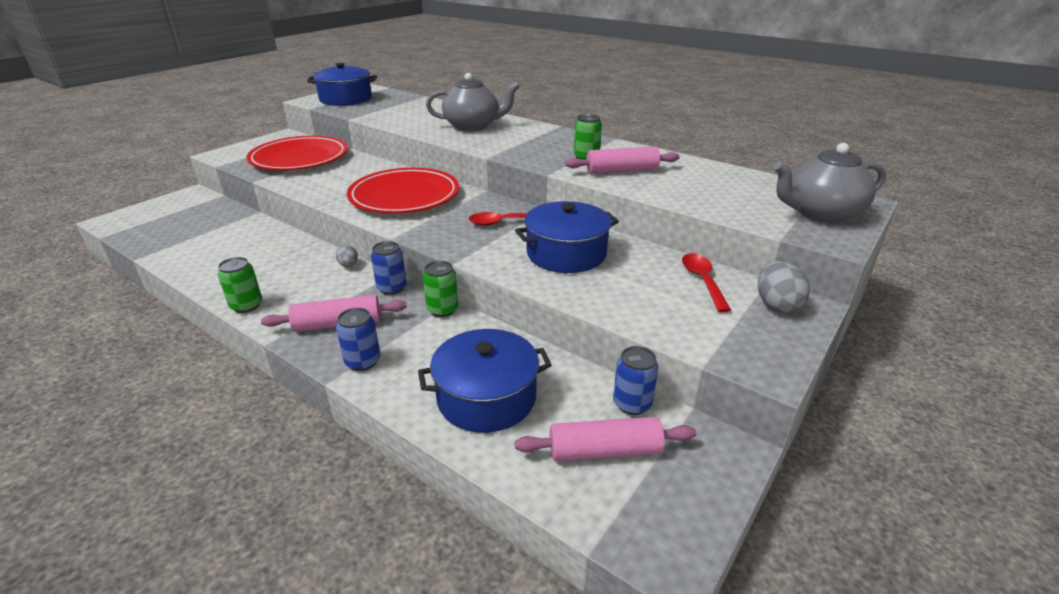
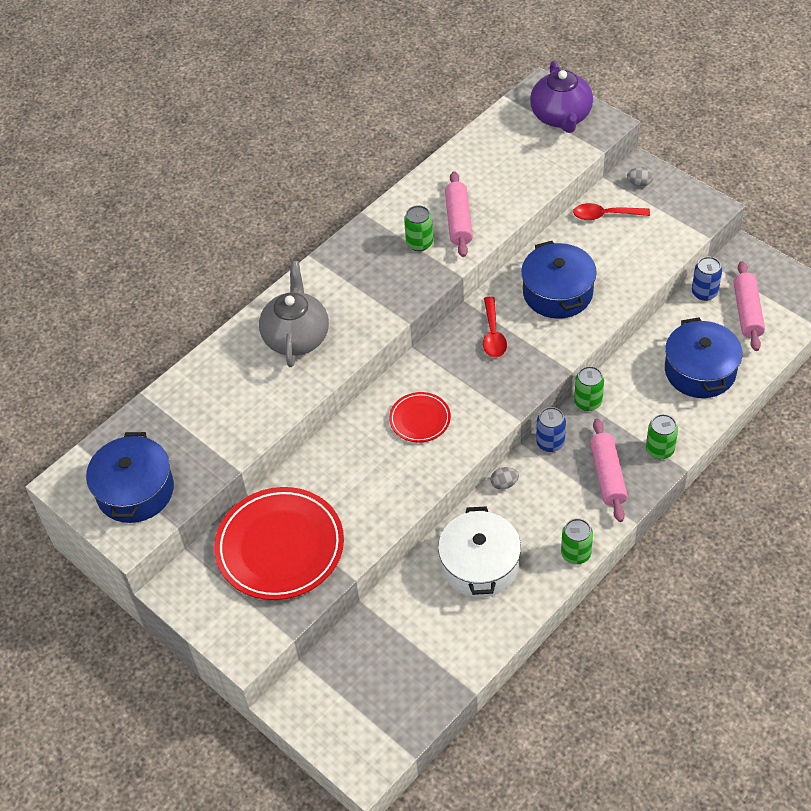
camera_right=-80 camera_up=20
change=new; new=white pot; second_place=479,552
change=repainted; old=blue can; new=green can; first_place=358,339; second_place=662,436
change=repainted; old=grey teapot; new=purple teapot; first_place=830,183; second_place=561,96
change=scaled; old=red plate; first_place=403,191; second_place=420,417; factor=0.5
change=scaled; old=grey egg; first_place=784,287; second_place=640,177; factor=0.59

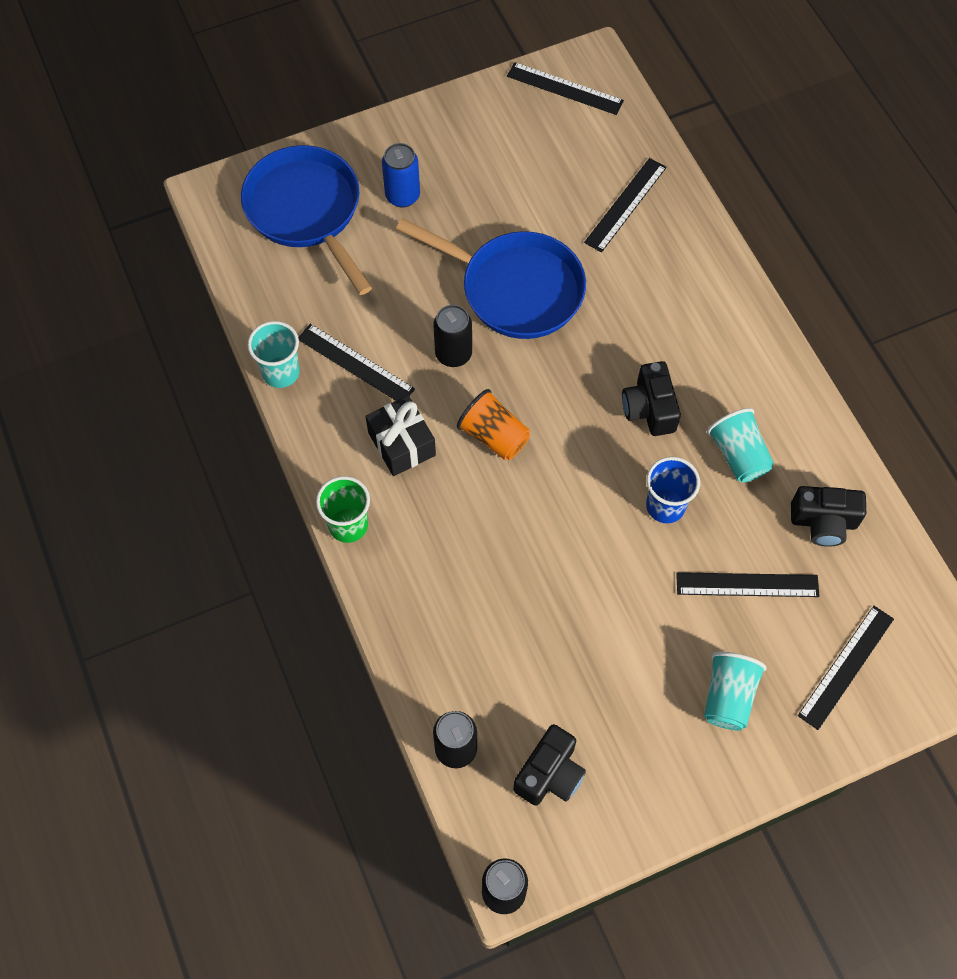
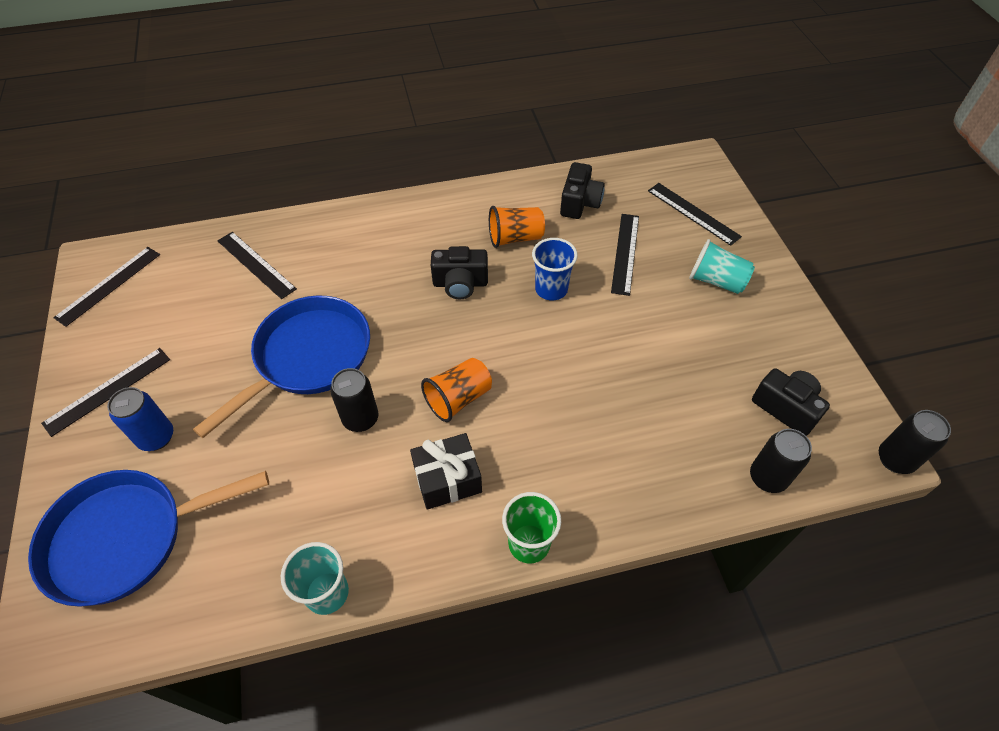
camera_right=-80 camera_up=-10
change=shifted; old=black ruler; first_place=356,362; second_place=105,392
change=repainted; old=turquoise cup; new=orange cup; first_place=740,445; second_place=517,227

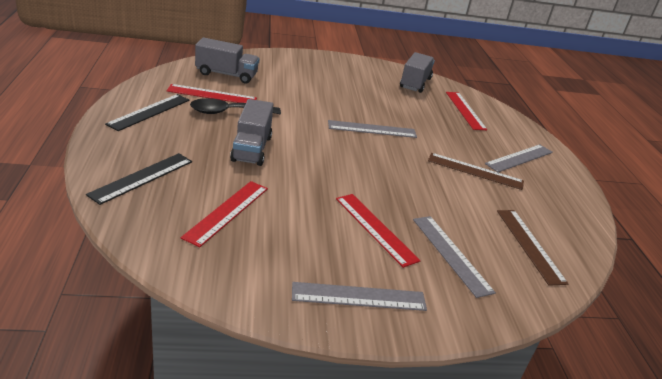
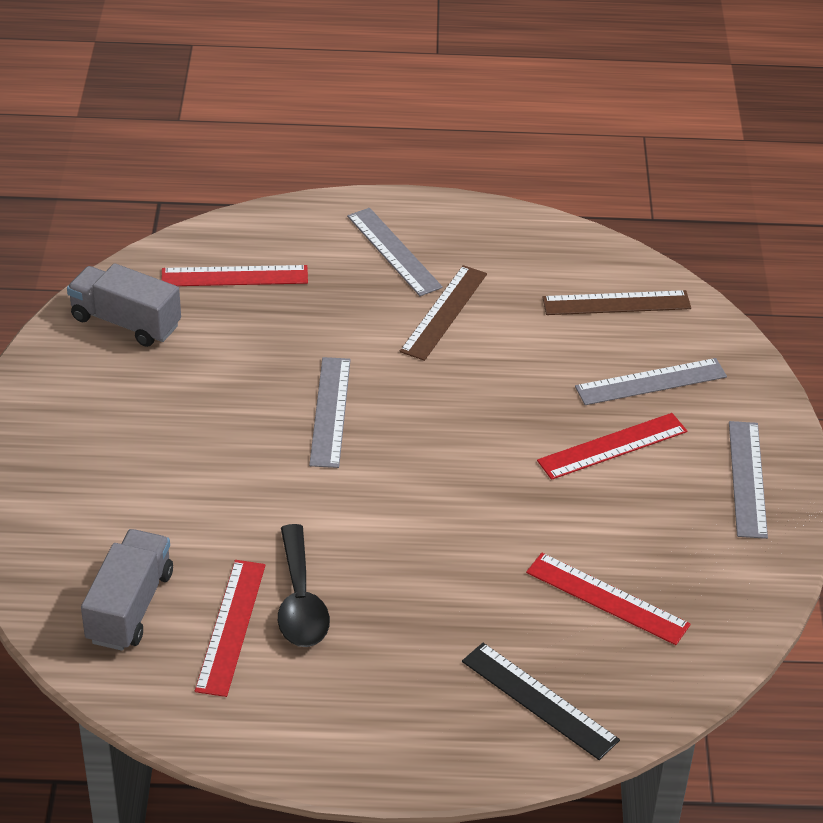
camera_right=-80 camera_up=10
change=gone; old=black ruler; first_place=147,112
change=gone; old=grey truck; first_place=252,132

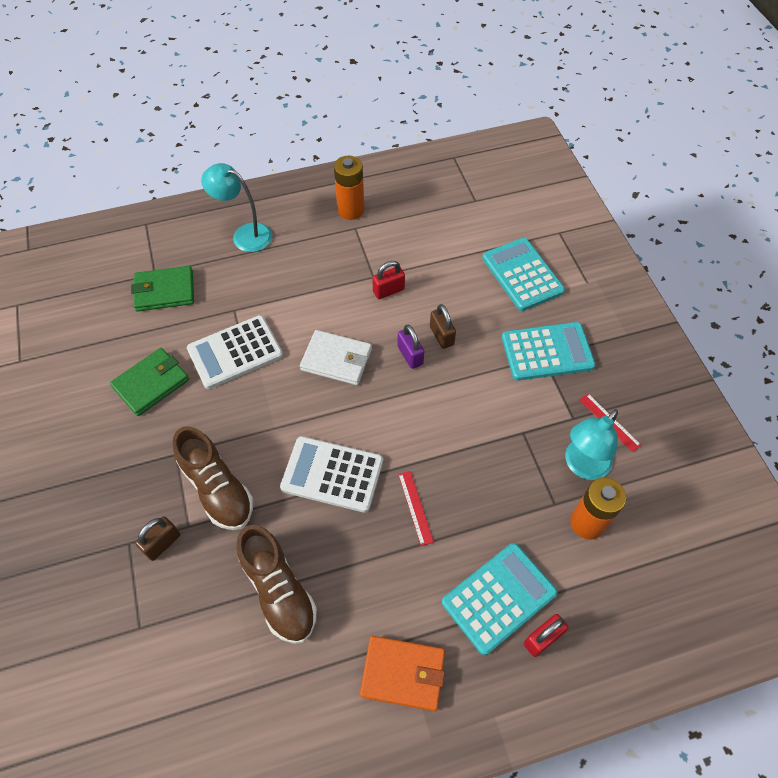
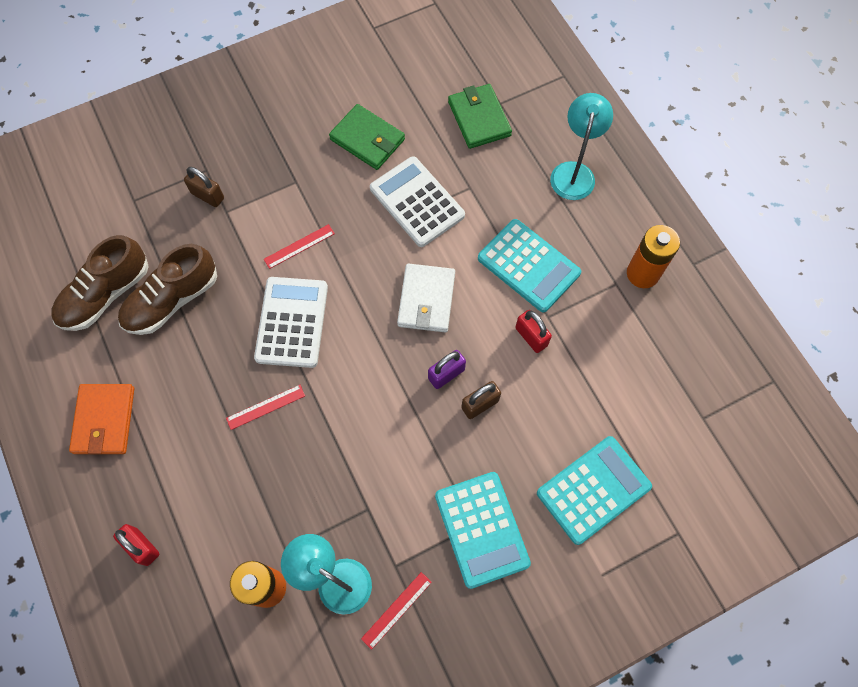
camera_right=80 camera_up=10
change=new; new=red ruler; second_place=299,246
change=shifted; old=brown shoe; first_place=213,478; second_place=100,283
change=shifted; old=turquoise calculator; first_place=500,599; second_place=529,265

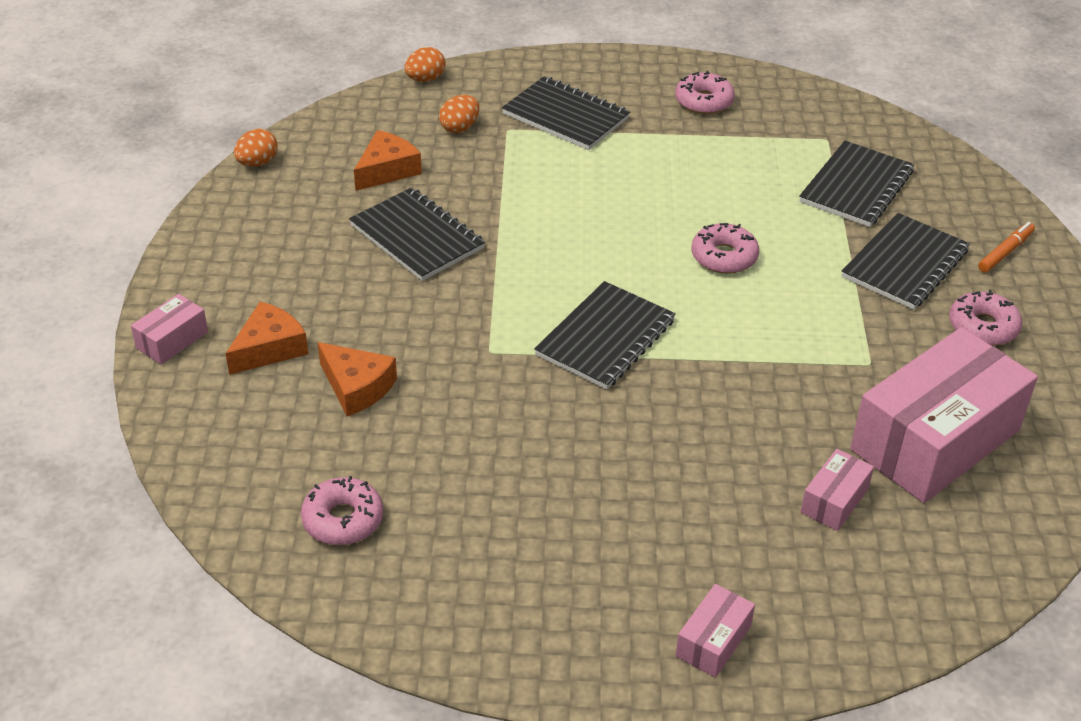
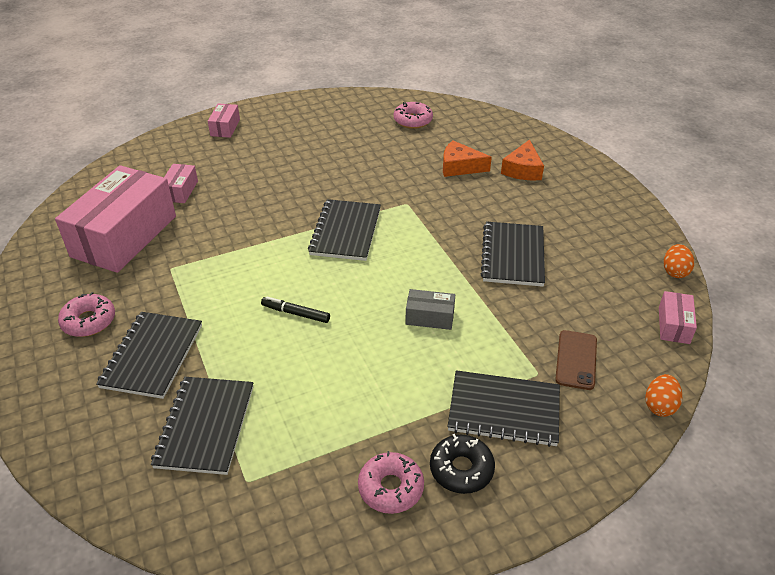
camera_right=155 camera_up=0
change=gone; old=orange cheese; first_place=388,160
change=gone; old=orange marker; first_place=1006,247
change=new; new=grey box; second_place=430,309
change=new; new=black donut; second_place=462,464
change=shifted; old=pink box; first_place=169,329; second_place=678,317
change=swapped; old=orange egg; new=brown phone; first_place=459,114; second_place=576,360
change=swapped; old=pink donut; new=black marker; first_place=725,248; second_place=295,309
change=rotated; old=black notebook; first_place=417,234; second_place=513,254; degrees=75

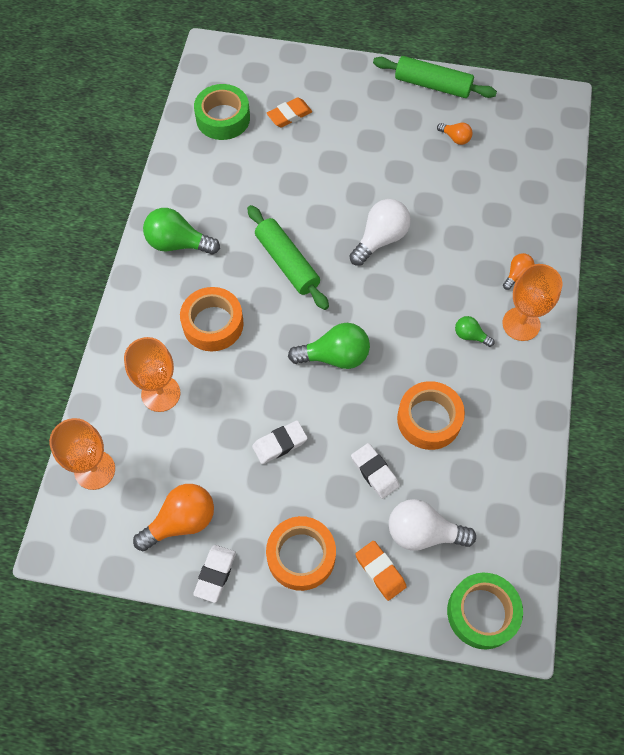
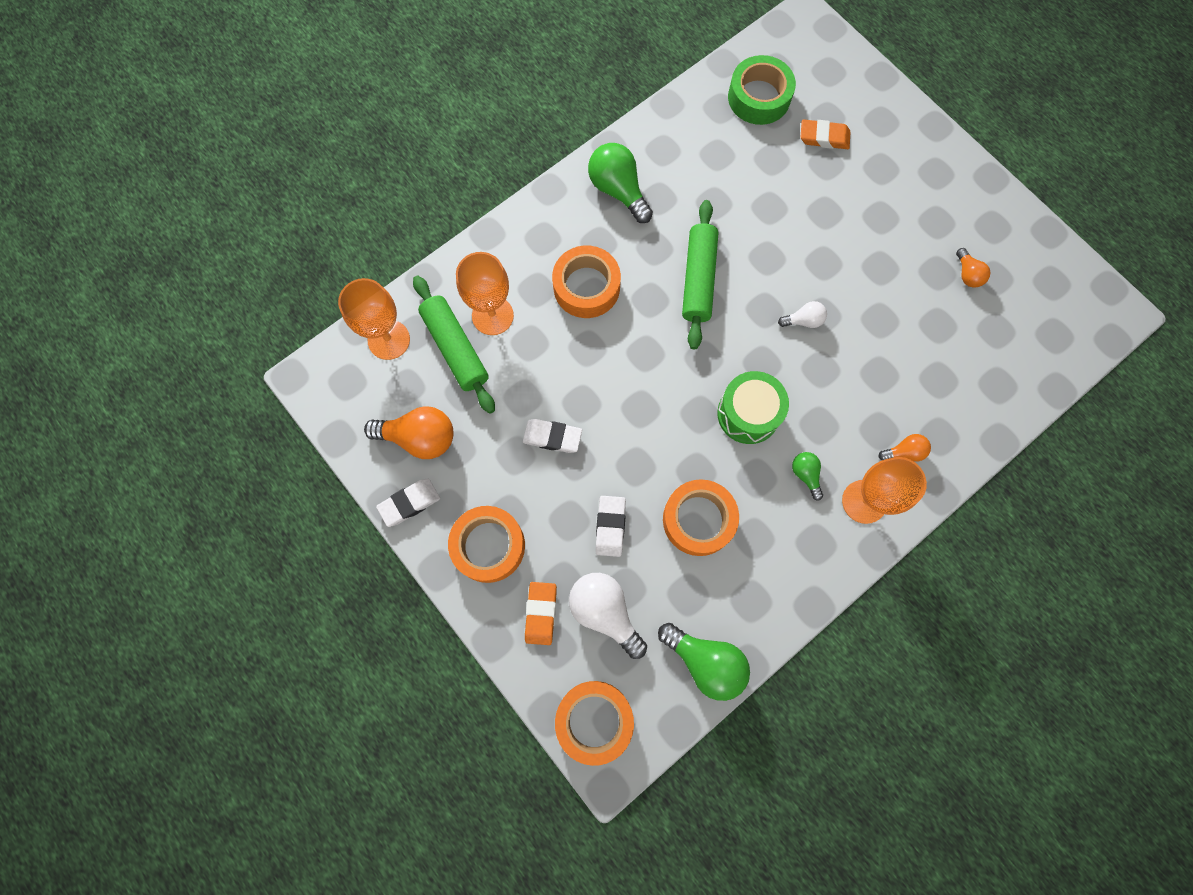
camera_right=40 camera_up=10
change=new; new=green drum; second_place=753,407
change=shifted; old=green light bulb; first_place=329,346; second_place=704,662
change=shifted; old=green rolling pin; first_place=435,77; second_place=454,345
change=repainted; old=green tape; new=orange tape; first_place=485,611; second_place=594,723
change=scaled; old=white light bulb; first_place=380,232; second_place=802,314; factor=0.53

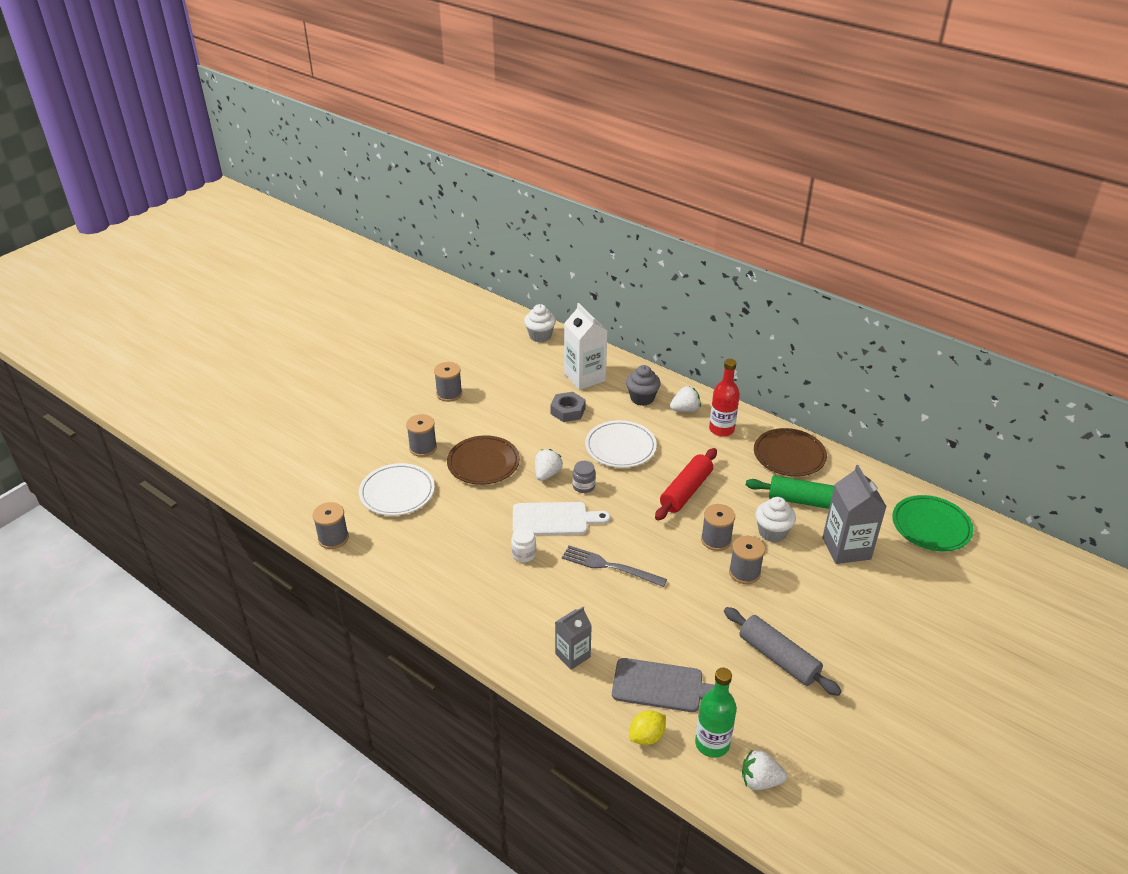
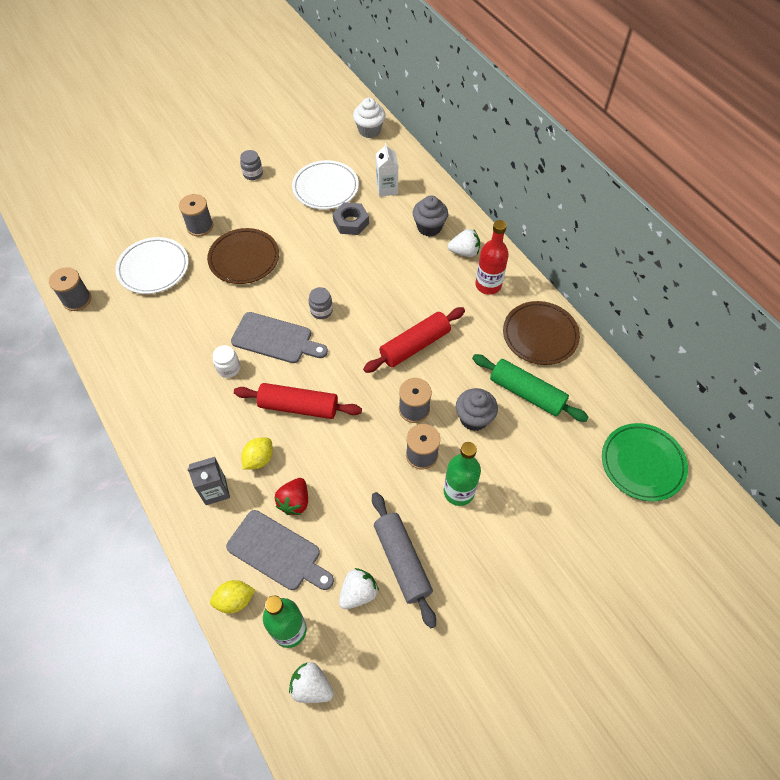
camera_right=20 camera_up=20
change=gone; old=grey carton; first_place=855,514
change=new; new=yellow lemon; second_place=257,454
change=new; new=red strawberry; second_place=291,496
change=new; new=green bottle; second_place=462,474
change=shifted; old=white strawberry; first_place=549,465; second_place=359,588
change=shifted; old=white plate; first_place=621,444; second_place=325,184
change=swapped; old=grey spool; new=grey jar; first_place=448,382; second_place=251,165
change=swapped; old=grey fork; new=red rolling pin; first_place=614,566; second_place=298,401
change=repainted; old=white cutting board; new=grey cutting board; first_place=561,518; second_place=279,337
change=repainted; old=white cupcake; new=grey cupcake; first_place=775,519; second_place=477,409
change=scaled; old=white carton; first_place=585,346; second_place=387,170; factor=0.61

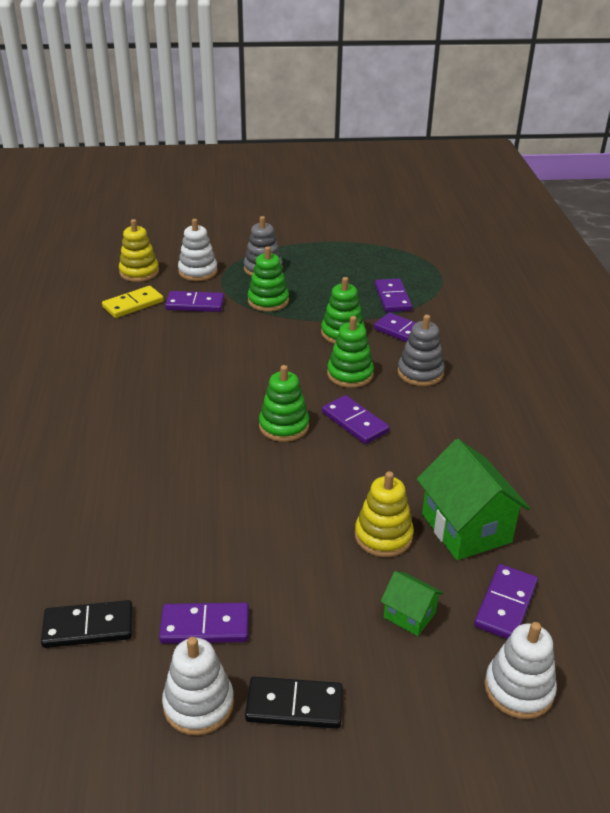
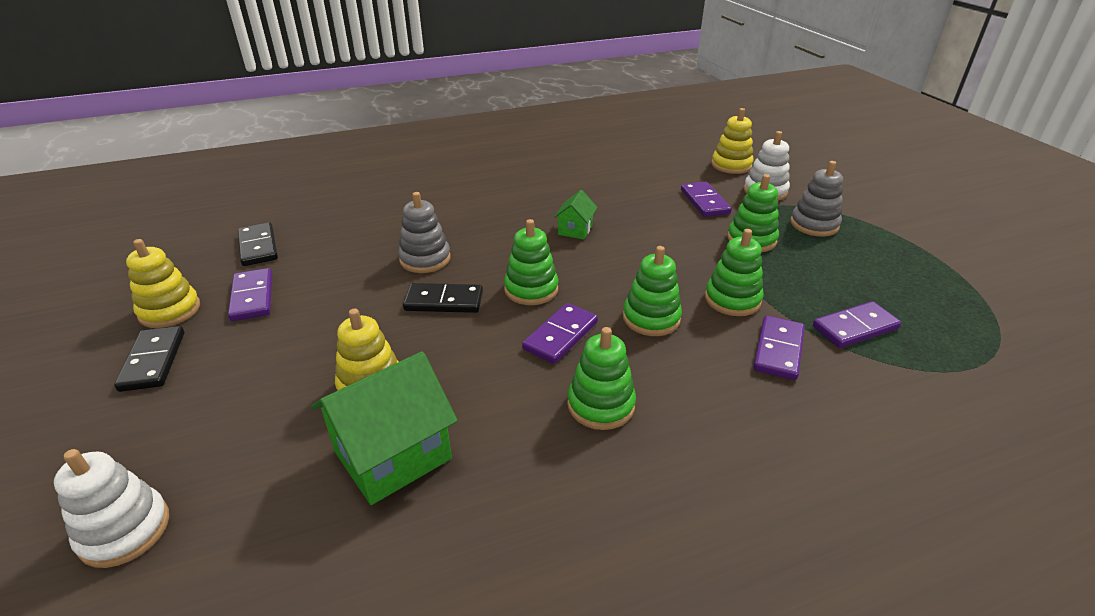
camera_right=75 camera_up=0
change=gone; old=yellow domino; first_place=133,302
change=gone; old=purple domino; first_place=506,601
change=new; new=black domino; second_place=443,298
change=new; new=green stacking toy; second_place=601,378
change=shifted; old=green house; first_place=411,603; second_place=576,214
change=shifted; old=grey stacking toy; first_place=421,350; second_place=424,232
change=repainted; old=white stacking toy; new=yellow stacking toy; first_place=198,686; second_place=163,283

